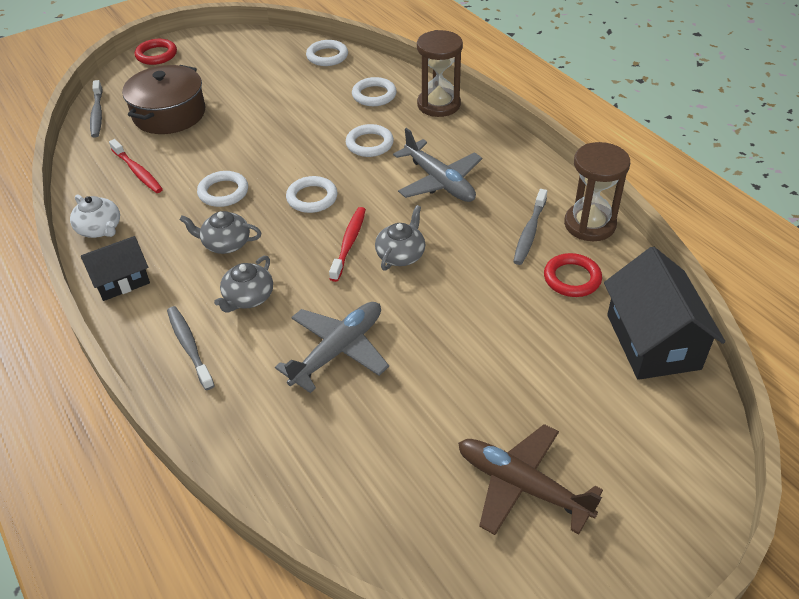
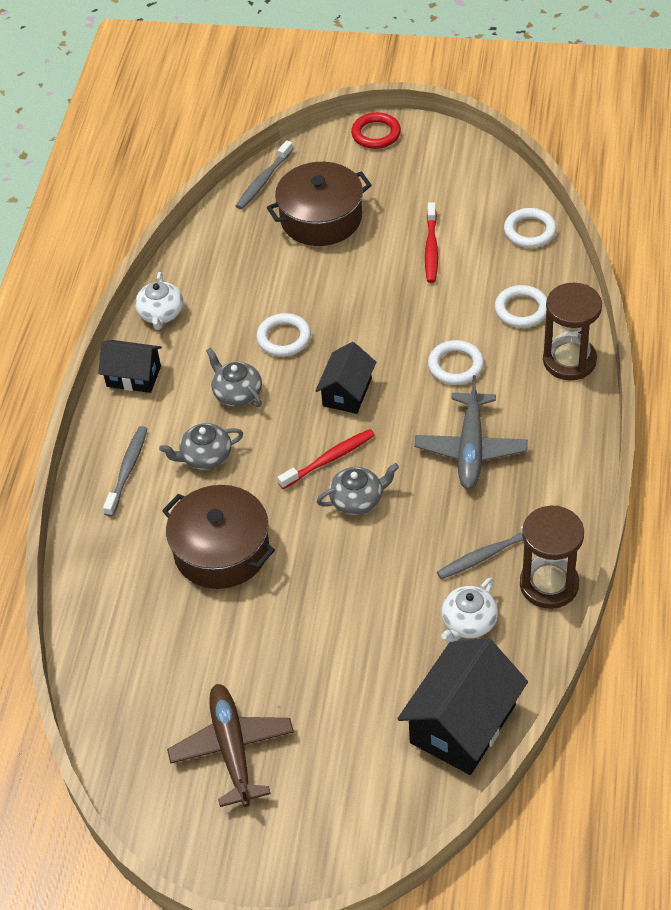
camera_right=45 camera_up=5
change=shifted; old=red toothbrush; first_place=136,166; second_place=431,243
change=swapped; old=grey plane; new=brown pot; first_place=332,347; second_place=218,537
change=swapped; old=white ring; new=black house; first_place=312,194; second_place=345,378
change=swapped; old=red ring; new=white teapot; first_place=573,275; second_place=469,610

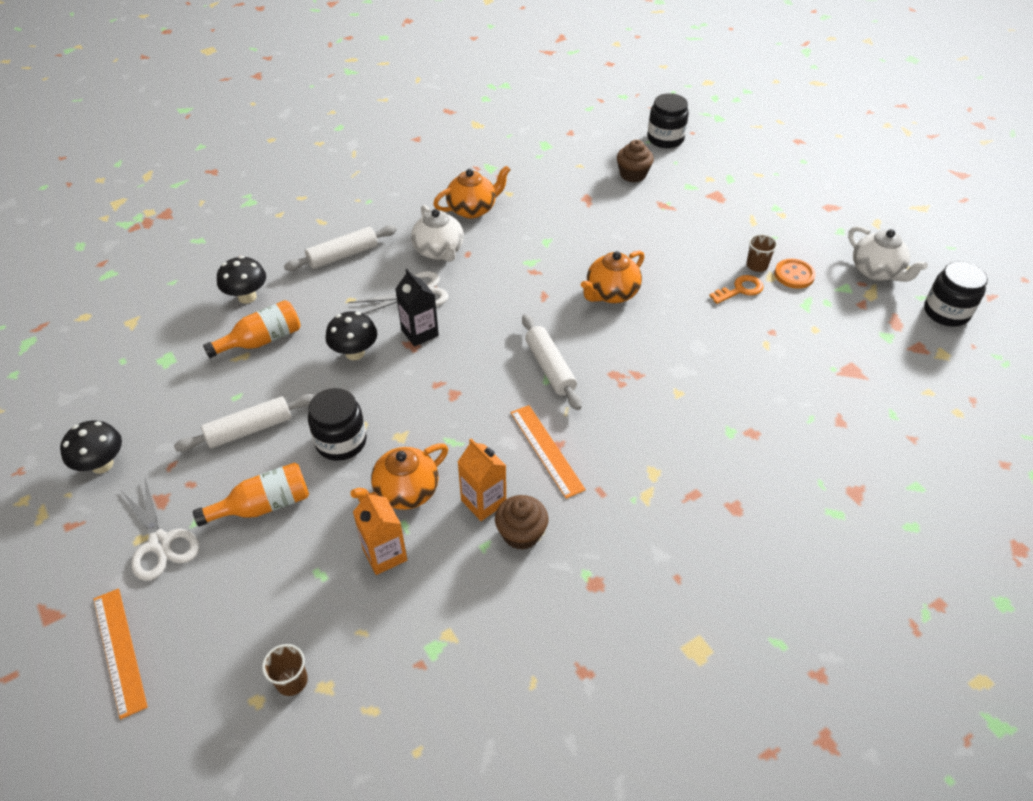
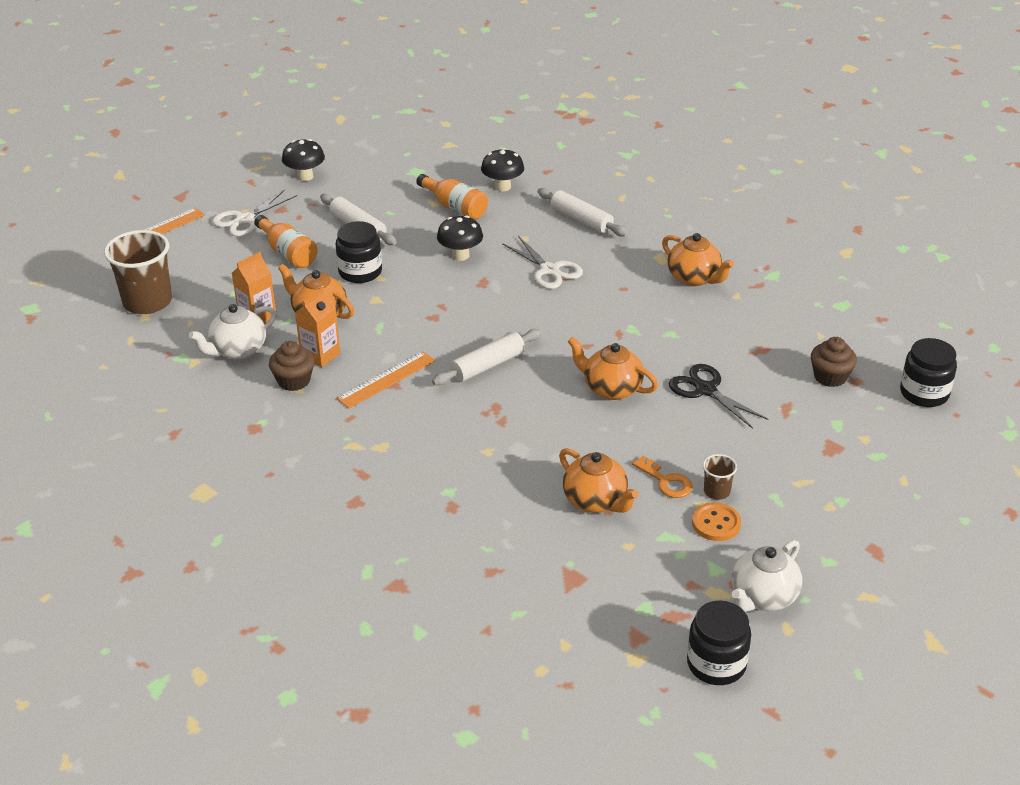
camera_right=75 camera_up=-10
change=gone; old=black carton; first_place=417,307
change=new; new=orange teapot; second_place=599,480
change=new; new=black scissors; second_place=719,396
change=shifted; old=white teapot; first_place=437,233; second_place=232,331
change=scaled; old=brown cup; first_place=285,670; second_place=138,272; factor=2.16

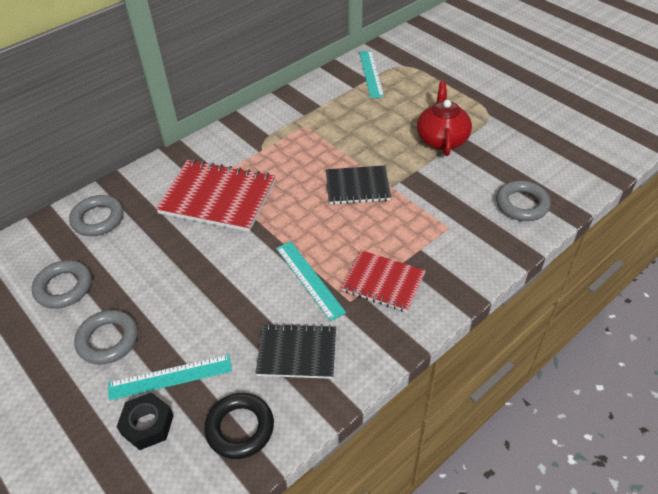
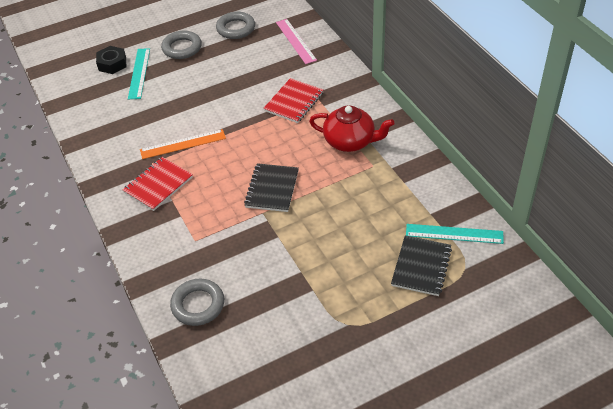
camera_right=105 camera_up=0
change=gone; old=black ring; first_place=239,426
change=shifted; old=black notebook; first_place=295,351; second_place=421,265
change=shifted; old=red teapot; first_place=444,118; second_place=352,129
change=swapped; old=grey ring; new=pink ruler; first_place=96,215; second_place=296,41
change=repainted; old=turquoise ruler; new=orange ruler; first_place=311,281; second_place=183,144
change=scaled; old=red notebook; first_place=215,195; second_place=293,100; factor=0.63

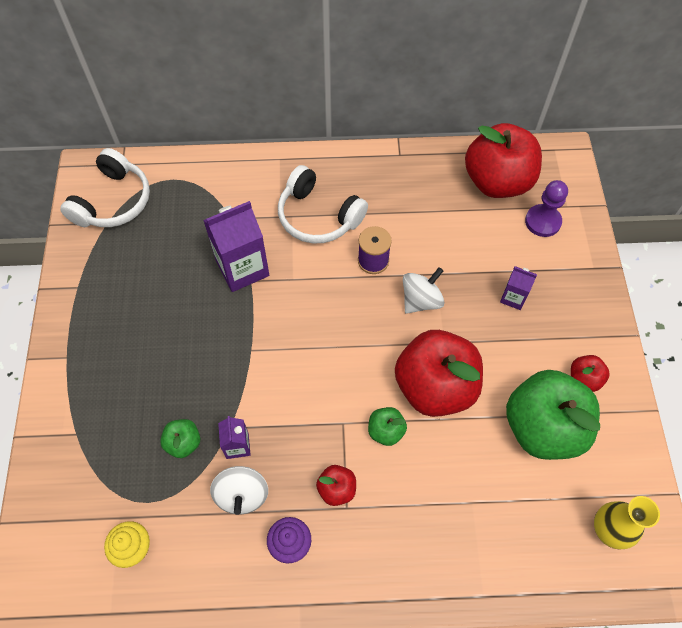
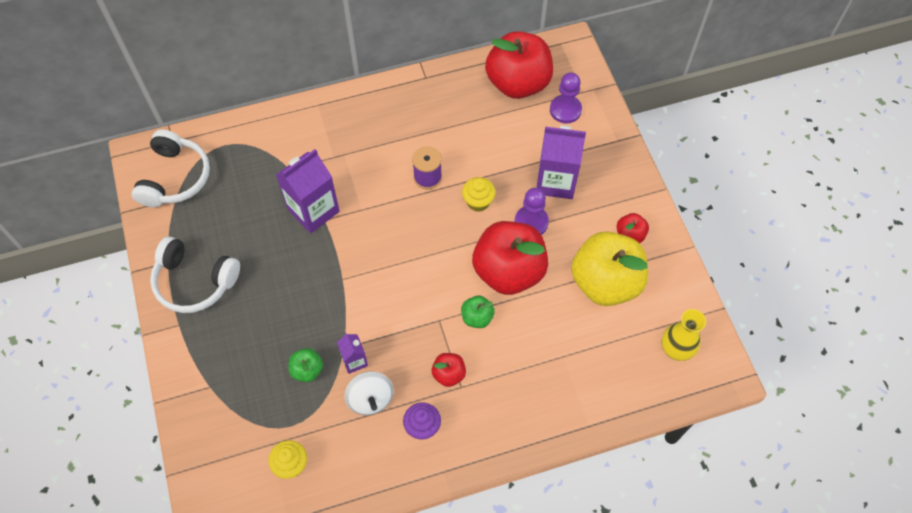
camera_right=-15 camera_up=0
change=new; new=purple pawn; second_place=532,211
change=shifted; old=white headphones; first_place=323,204; second_place=195,274
change=swapped; old=white spinning top; new=yellow cupcake; first_place=424,290; second_place=479,194
change=repainted; old=green apple; new=yellow apple; first_place=553,415; second_place=609,268
change=scaled; old=purple carton; first_place=518,288; second_place=561,162; factor=1.93

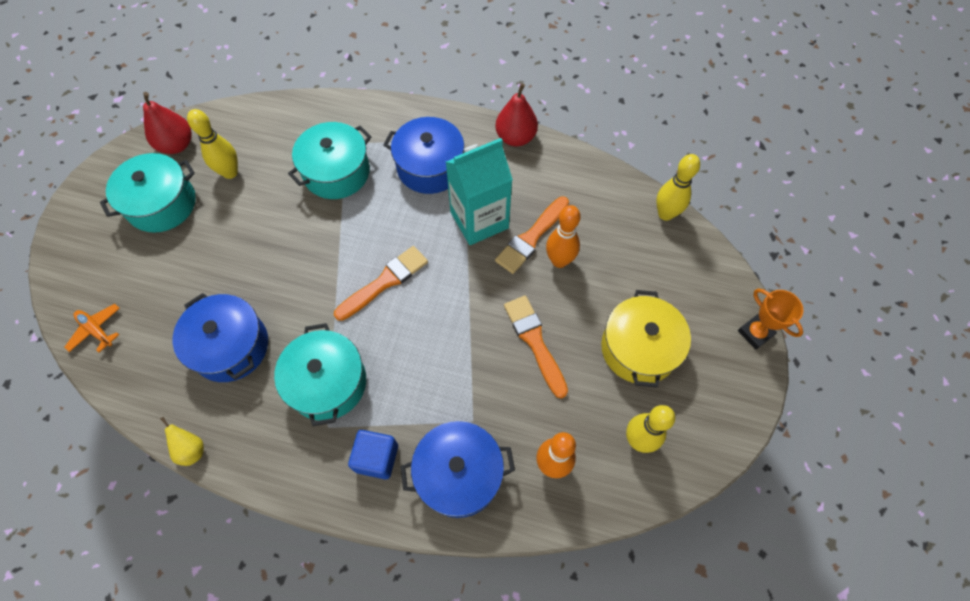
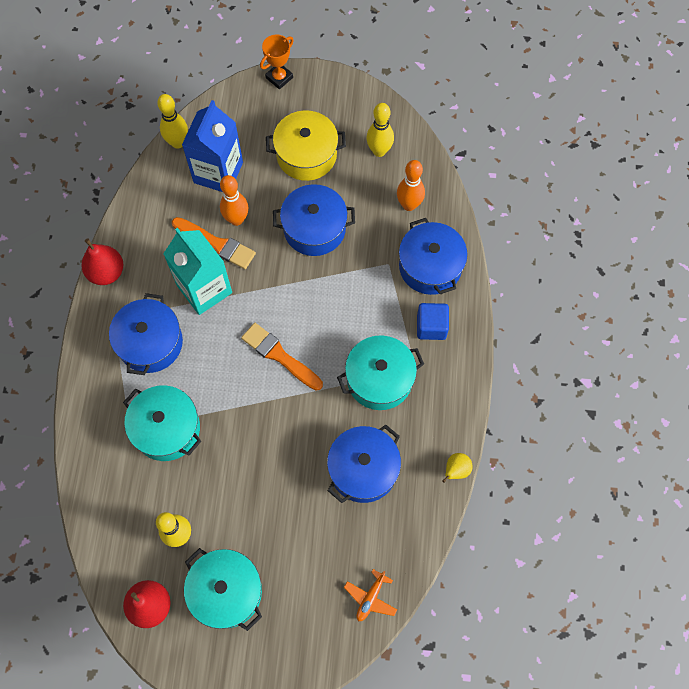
camera_right=-100 camera_up=5
change=new; new=blue carton; second_place=212,146
change=swapped; old=orange brush; new=blue pot; first_place=536,347; second_place=314,220

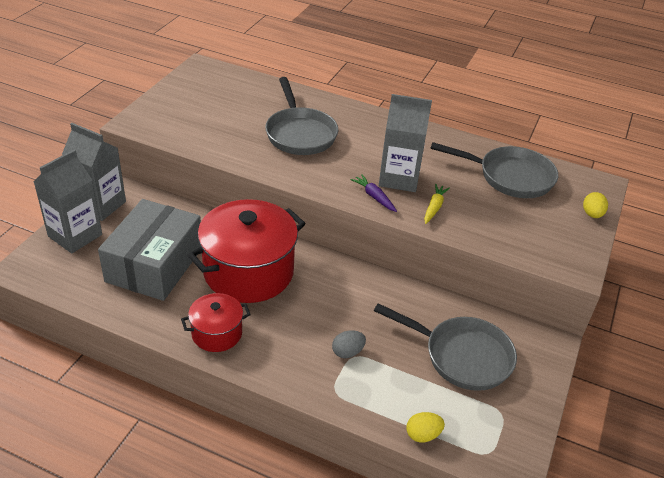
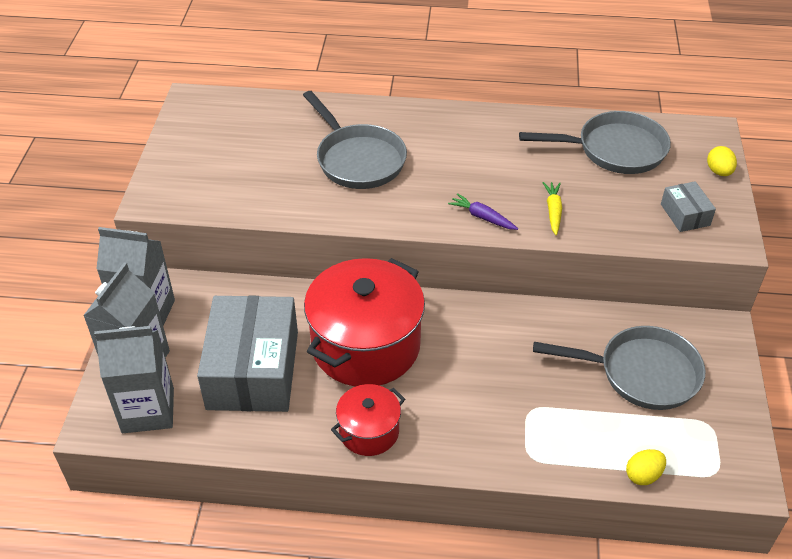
camera_right=-15 camera_up=5
change=gone; old=grey egg; first_place=349,344
change=new; new=grey box; second_place=688,206
change=shifted; old=grey carton; first_place=405,143; second_place=134,379

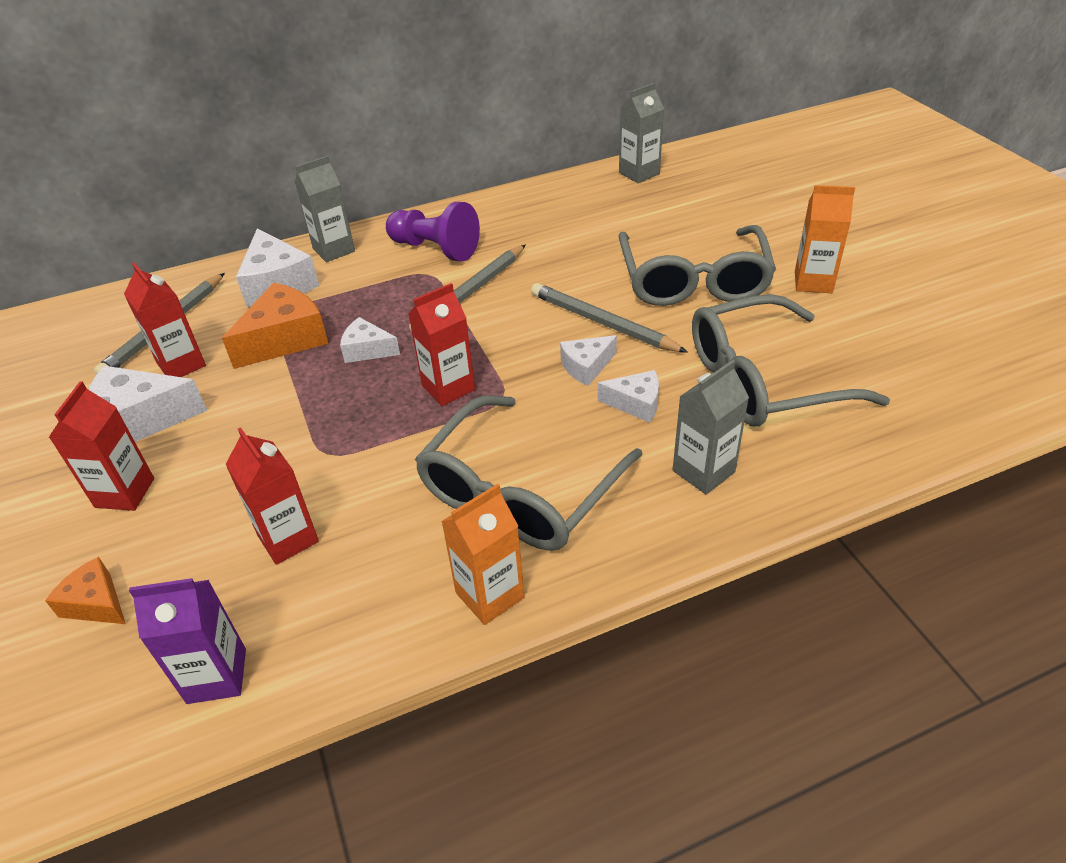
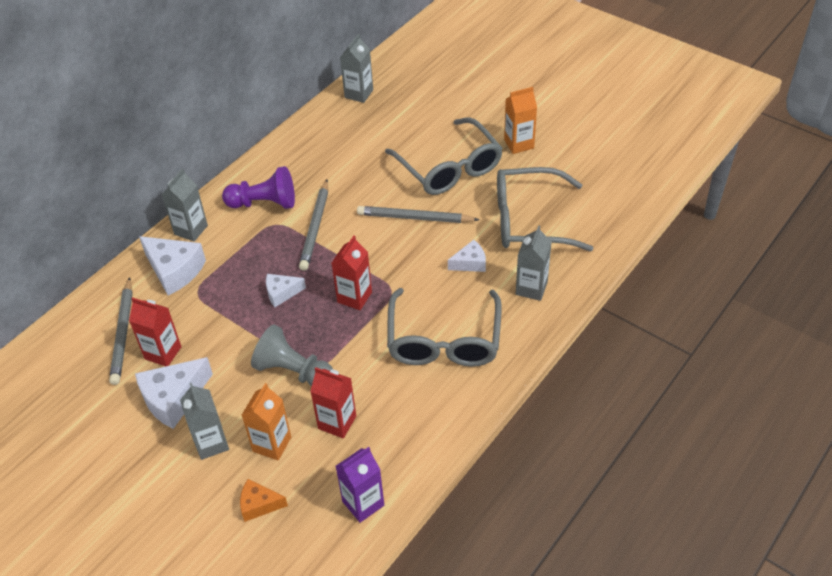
camera_right=-30 camera_up=5
change=gone; old=orange cheese; first_place=275,326
change=gone; old=white cheese; first_place=588,360
change=new; new=grey pawn; second_place=292,355
change=shifted; old=orange carton; first_place=483,554; second_place=266,421
change=repainted; old=red carton; new=grey carton; first_place=101,446; second_place=204,421
change=rotated; old=grey glasses; first_place=791,360; second_place=545,209; degrees=45

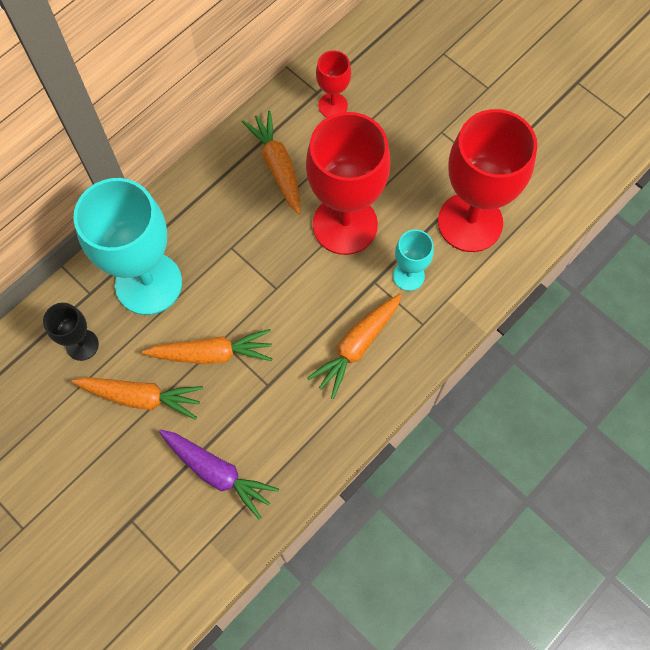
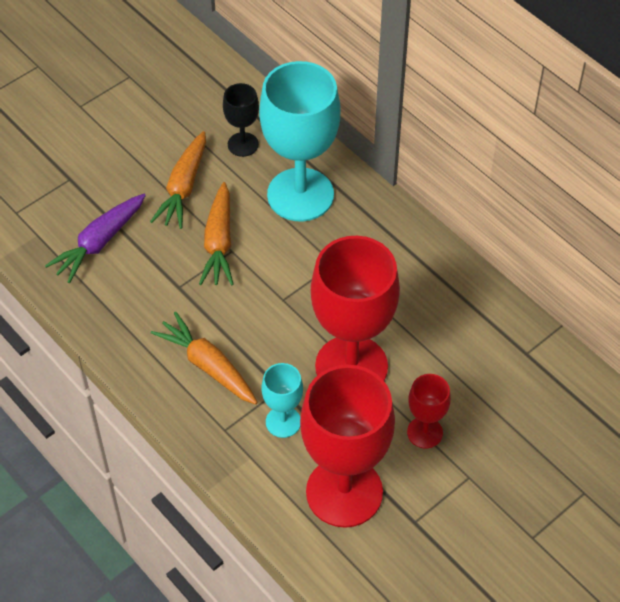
camera_right=95 camera_up=-15
change=gone; old=orange carrot; first_place=271,162
change=shifted; old=red goblet; first_place=333,84; second_place=429,411

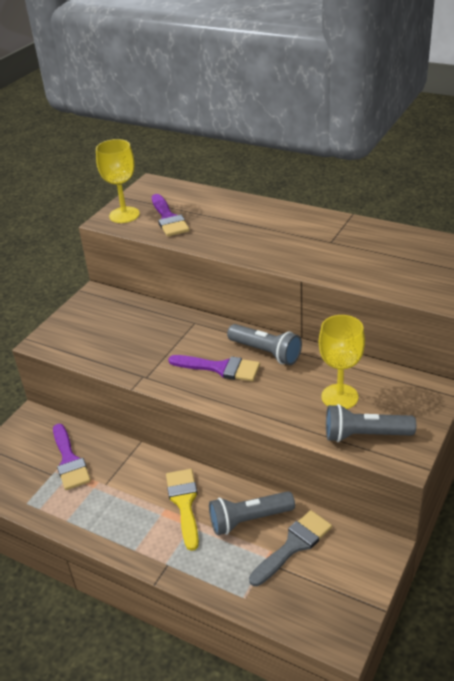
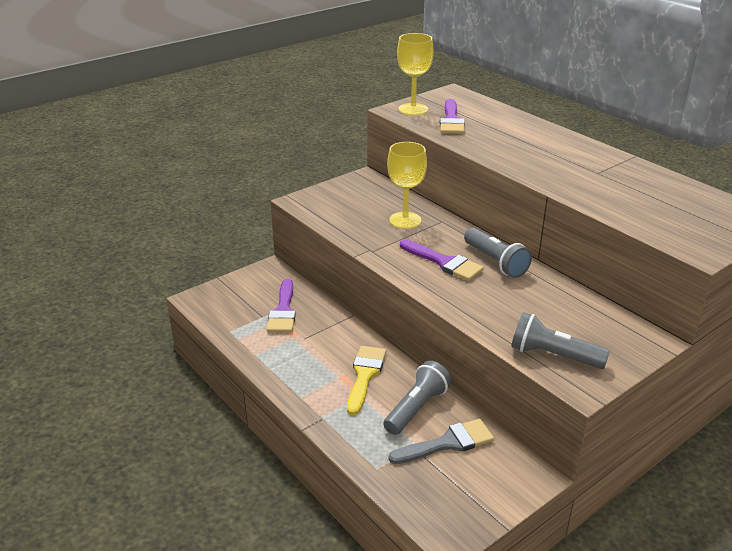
camera_right=20 camera_up=-5
change=shifted; old=yellow goblet; first_place=342,362; second_place=407,185
change=rotated; old=grey flashlight; first_place=252,513; second_place=417,398; degrees=120

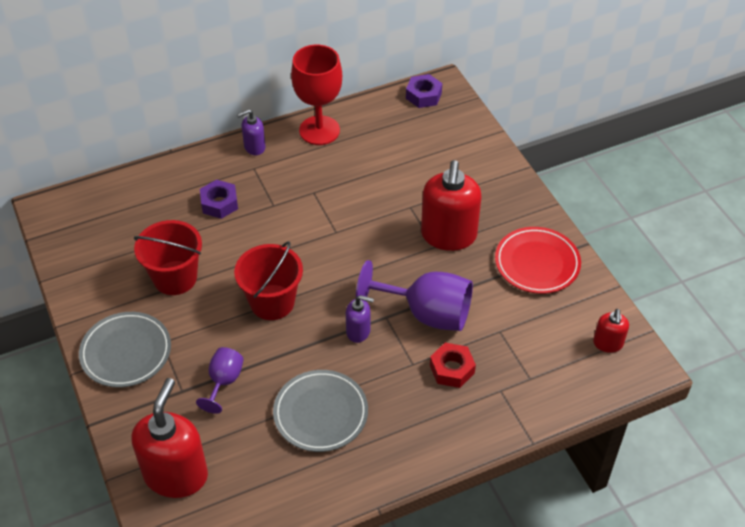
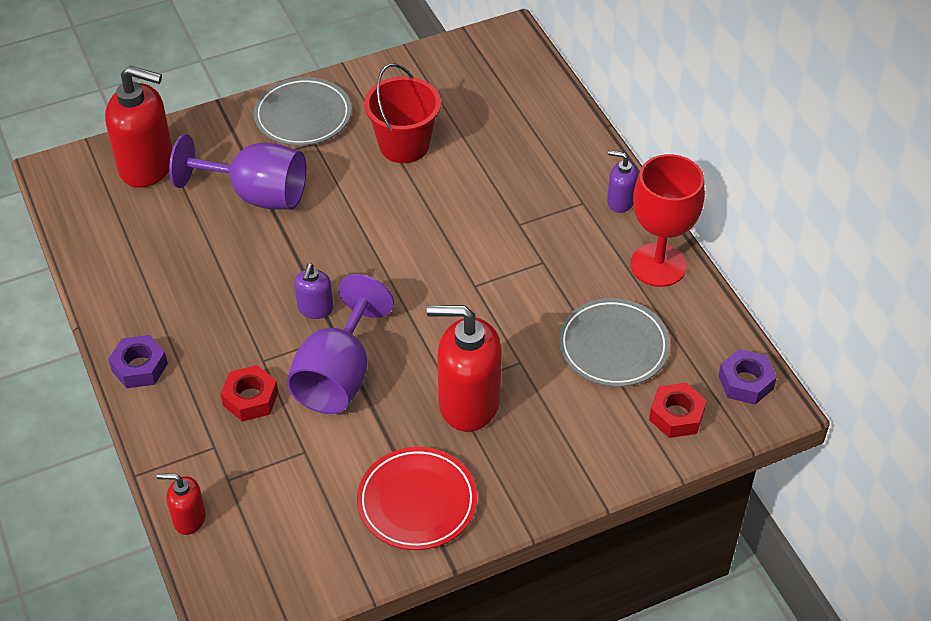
camera_right=90 camera_up=0
change=gone; old=red bucket; first_place=268,280
change=new; new=red nut; second_place=678,410
change=shifted; old=purple nut; first_place=219,199; second_place=138,361
change=shifted; old=grey plate; first_place=320,411; second_place=614,342
change=shifted; old=red soap dispenser; first_place=611,331; second_place=181,504
change=rotated; old=purple soap dispenser; first_place=251,132; second_place=622,181; degrees=-45
change=scaled; old=purple goblet; first_place=220,380; second_place=237,172; factor=1.85

